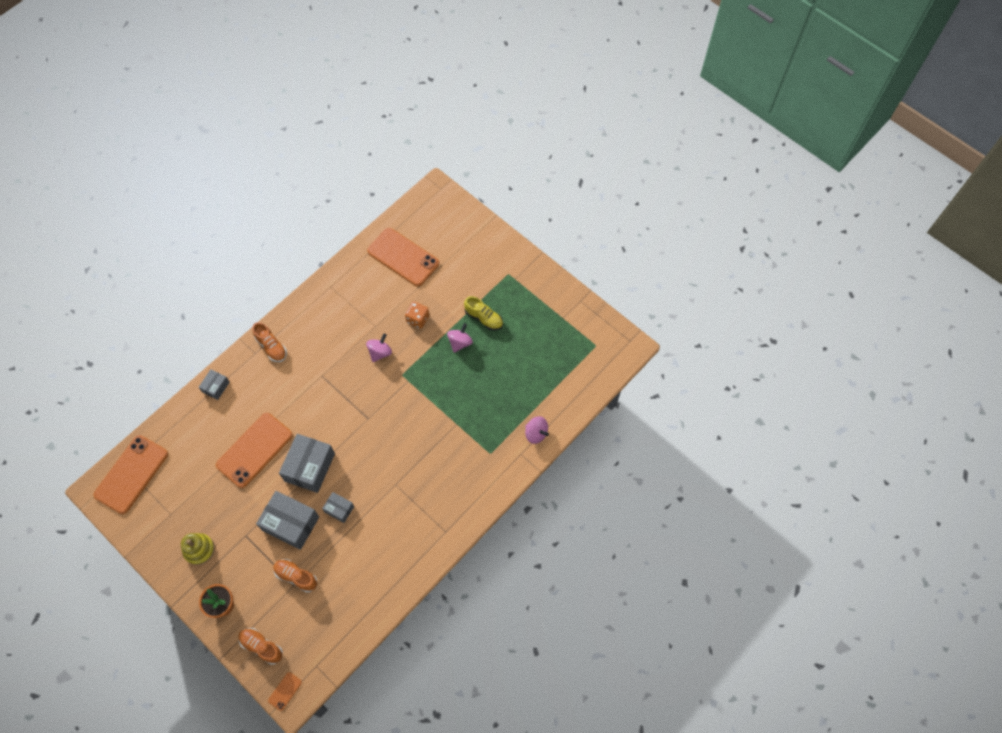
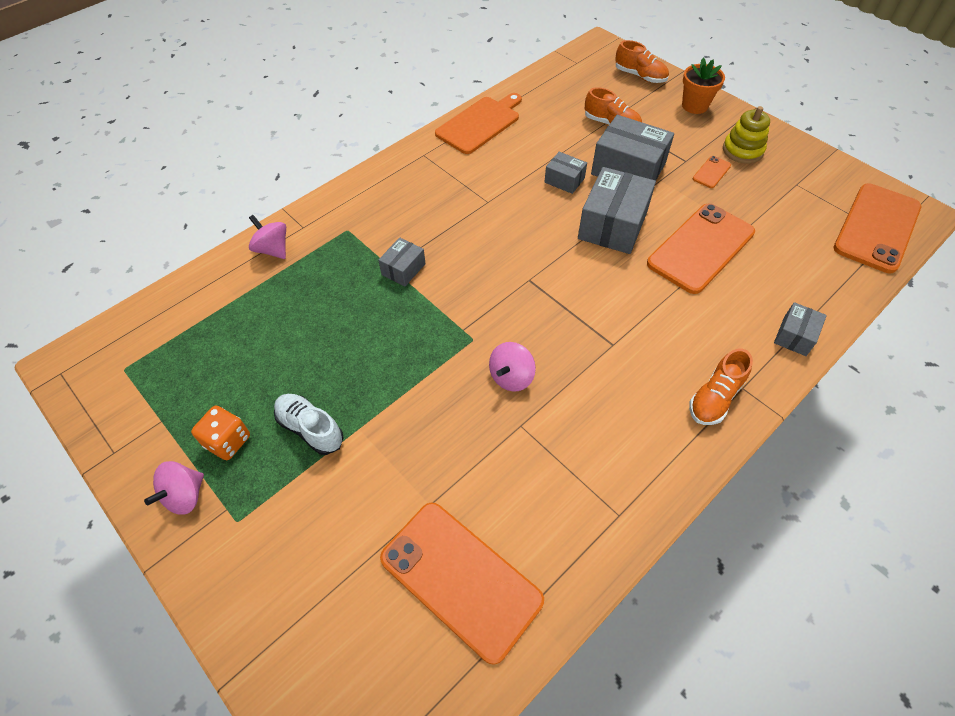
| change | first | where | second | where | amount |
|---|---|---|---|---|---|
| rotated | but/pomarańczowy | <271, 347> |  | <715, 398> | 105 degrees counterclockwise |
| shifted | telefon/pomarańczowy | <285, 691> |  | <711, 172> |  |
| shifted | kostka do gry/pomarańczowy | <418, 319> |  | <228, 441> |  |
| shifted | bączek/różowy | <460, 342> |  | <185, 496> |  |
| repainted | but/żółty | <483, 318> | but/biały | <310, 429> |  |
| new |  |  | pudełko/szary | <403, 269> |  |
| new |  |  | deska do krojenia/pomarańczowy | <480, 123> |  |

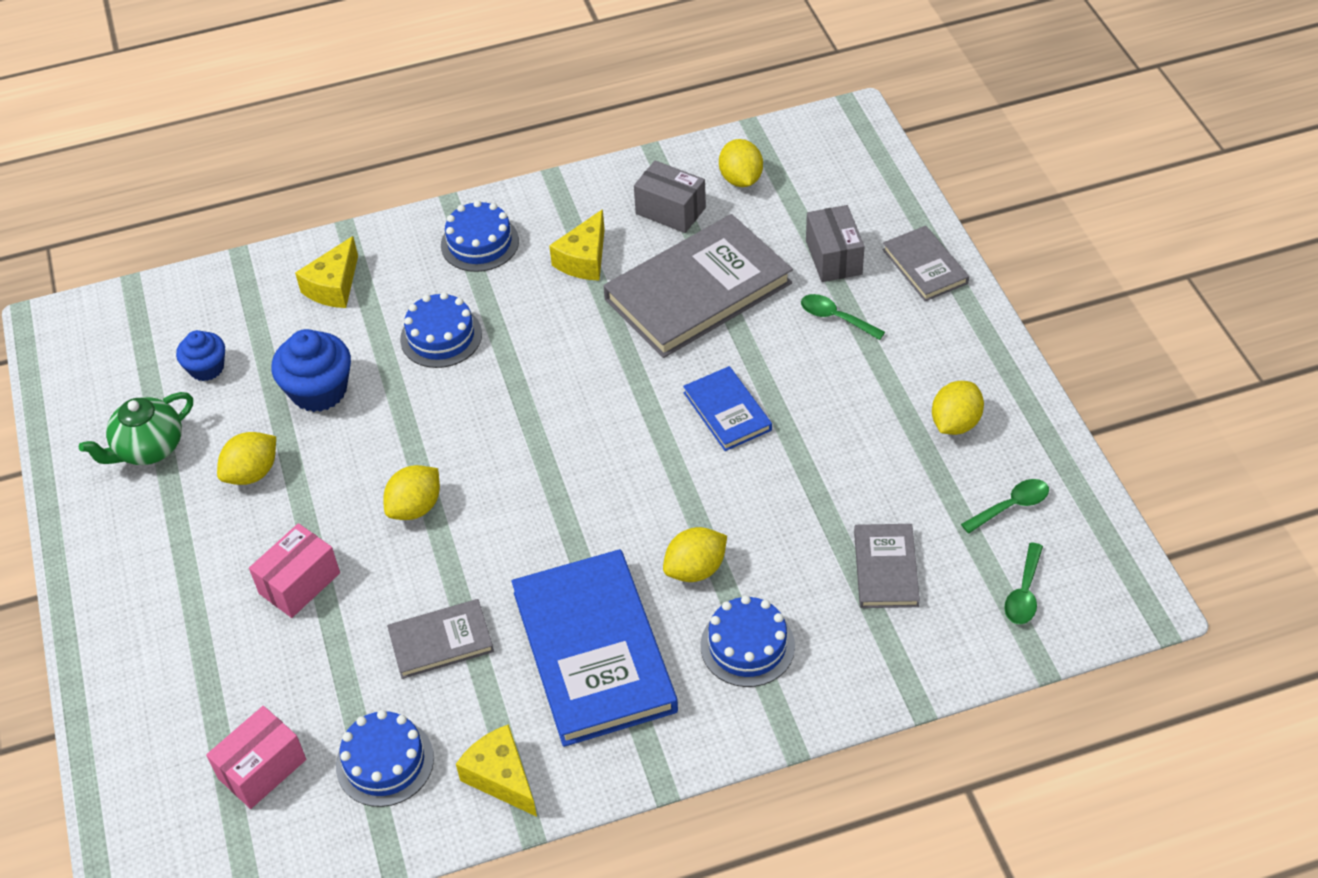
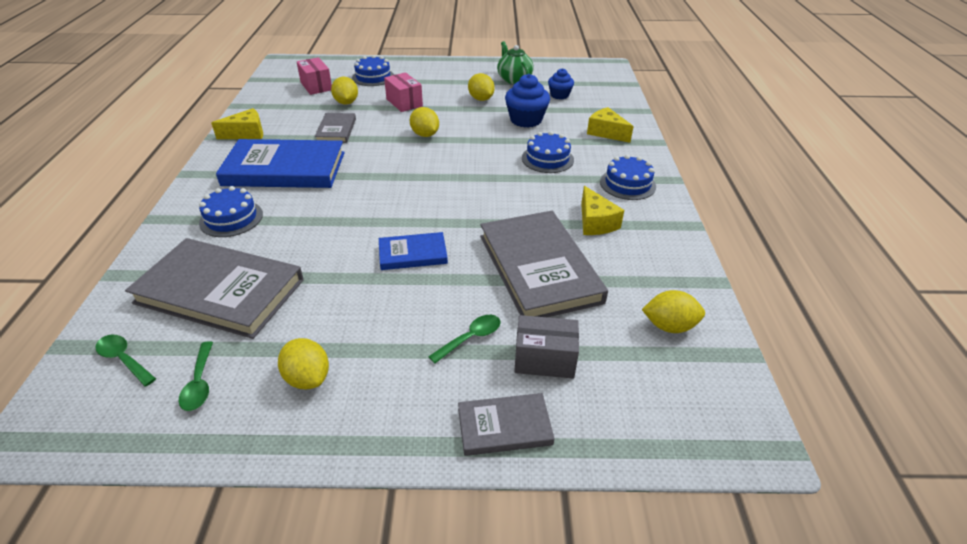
| change | first | where | second | where | amount |
|---|---|---|---|---|---|
| shifted | tort/niebieski | <385, 762> |  | <373, 77> |  |
| rotated | ser/żółty | <584, 259> |  | <595, 222> | 150 degrees counterclockwise |
| gone | pudełko/szary | <670, 211> |  |  |  |
| shifted | cytryna/żółty | <695, 569> |  | <346, 103> |  |
| scaled | książka/szary | <885, 568> |  | <220, 291> | x1.97 |

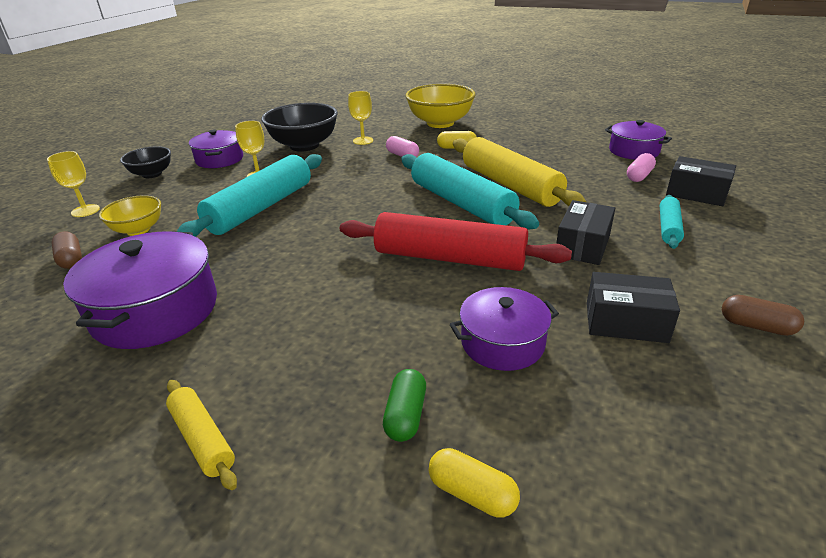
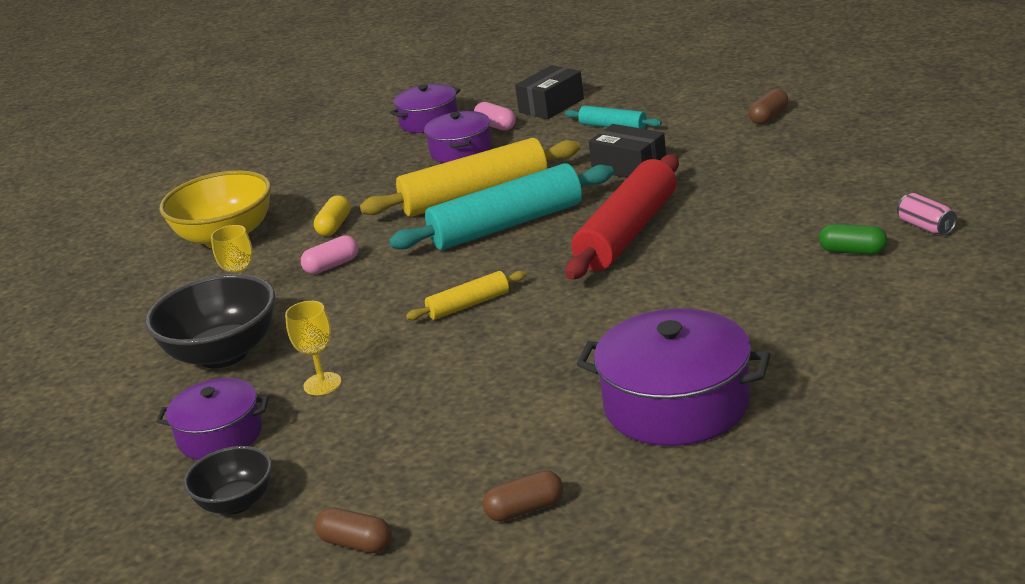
| change | first | where | second | where | amount |
|---|---|---|---|---|---|
| swapped | kielich/żółty | <85, 211> | kapsułka/brązowy | <356, 544> |  |
| gone | miska/żółty | <138, 230> |  |  |  |
| shifted | wałek do ciasta/żółty | <202, 439> |  | <468, 305> |  |
| gone | wałek do ciasta/turkusowy | <261, 208> |  |  |  |
| swapped | kapsułka/żółty | <472, 494> | puszka/różowy | <926, 227> |  |
| shifted | garnek/fioletowy | <502, 343> |  | <461, 150> |  |
| gone | pudełko/czarny | <626, 322> |  |  |  |

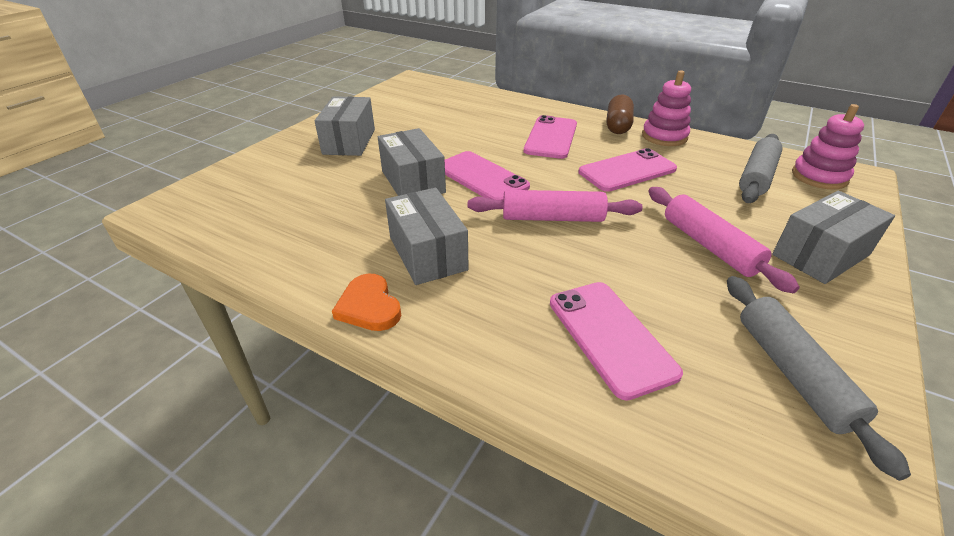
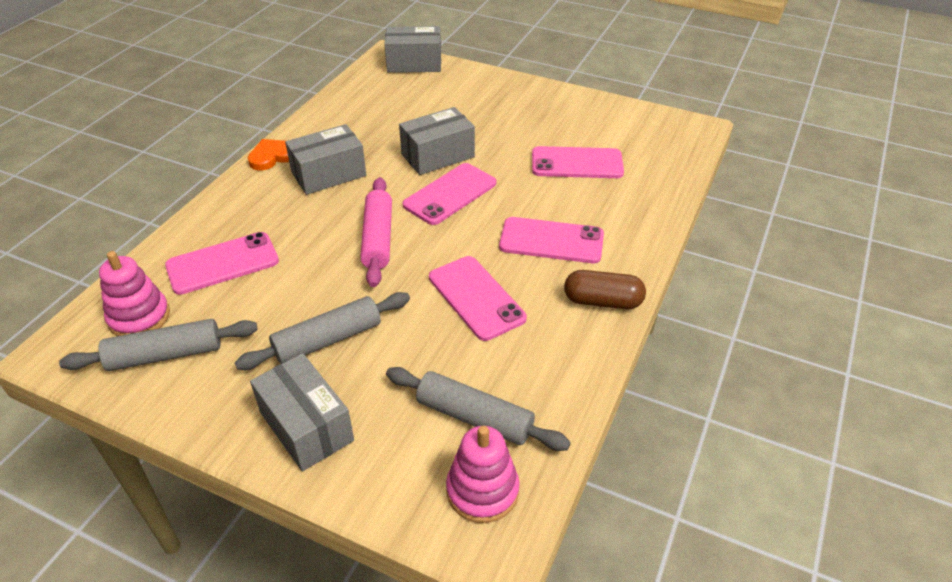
| change | first | where | second | where | amount |
|---|---|---|---|---|---|
| shifted | pudełko/szary | <349, 141> |  | <414, 63> |  |
| shifted | zabawka nakładanka/różowy | <664, 136> |  | <139, 317> |  |
| repainted | wałek do ciasta/różowy | <709, 246> | wałek do ciasta/szary | <328, 340> |  |
| new |  |  | telefon/różowy | <577, 163> |  |

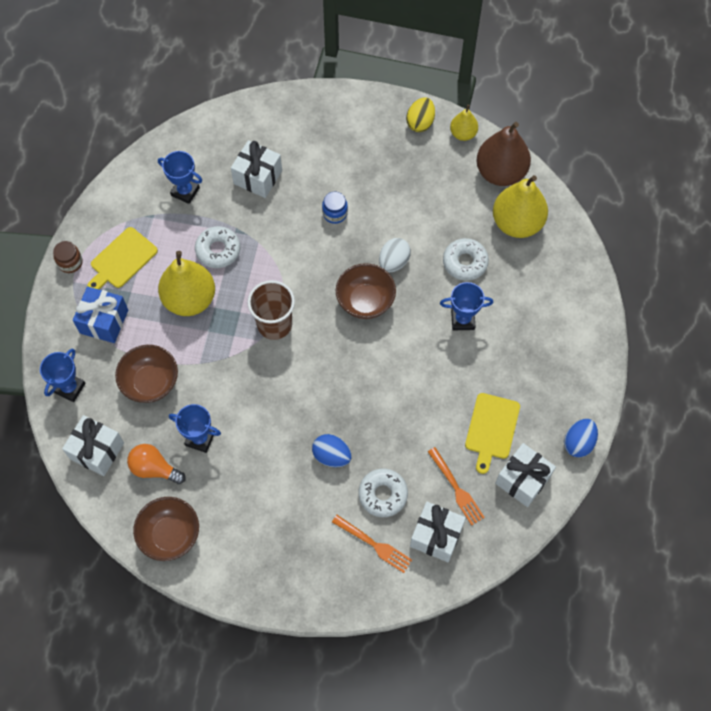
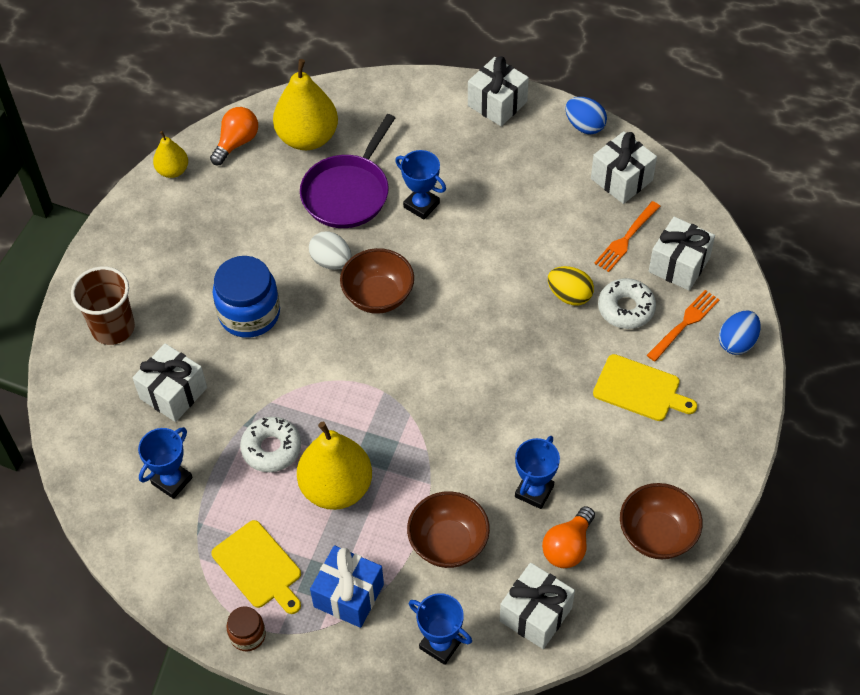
| change | first | where | second | where | amount |
|---|---|---|---|---|---|
| shifted | szklanka/brązowy | <274, 324> |  | <113, 328> |  |
| shifted | jajko/niebieski | <331, 456> |  | <737, 342> |  |
| scaled | słoik/niebieski | <335, 213> |  | <249, 314> | x1.95 |
| shifted | jajko/żółty | <420, 122> |  | <569, 295> |  |
| rotated | widelec/pomarańczowy | <456, 489> |  | <626, 239> | 150 degrees clockwise |
| rotated | puchar/niebieski | <462, 320> |  | <421, 205> | 60 degrees counterclockwise |
| swapped | donut/biały | <465, 262> | patelnia/fioletowy | <348, 193> |  |
| shifted | deska do krojenia/żółty | <491, 429> |  | <640, 389> |  |
| swapped | gruszka/brązowy | <500, 172> | żarówka/pomarańczowy | <236, 143> |  |
| new |  |  | prezent/biały | <497, 104> |  |

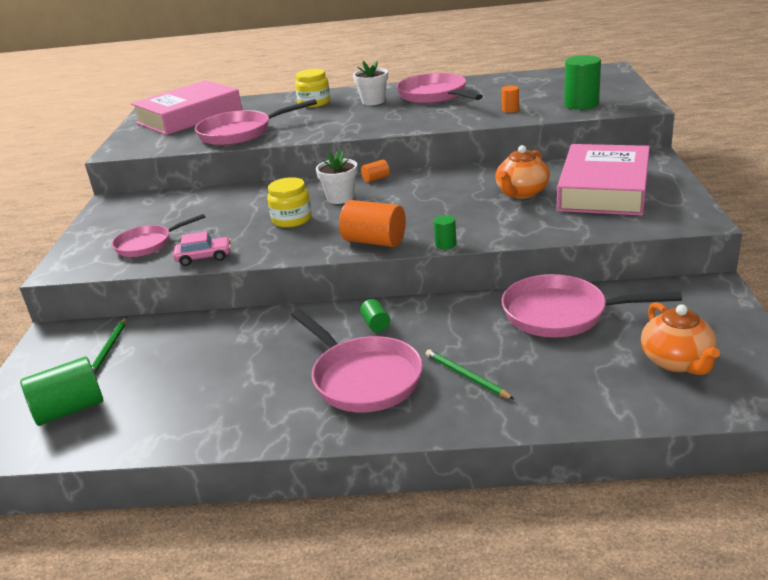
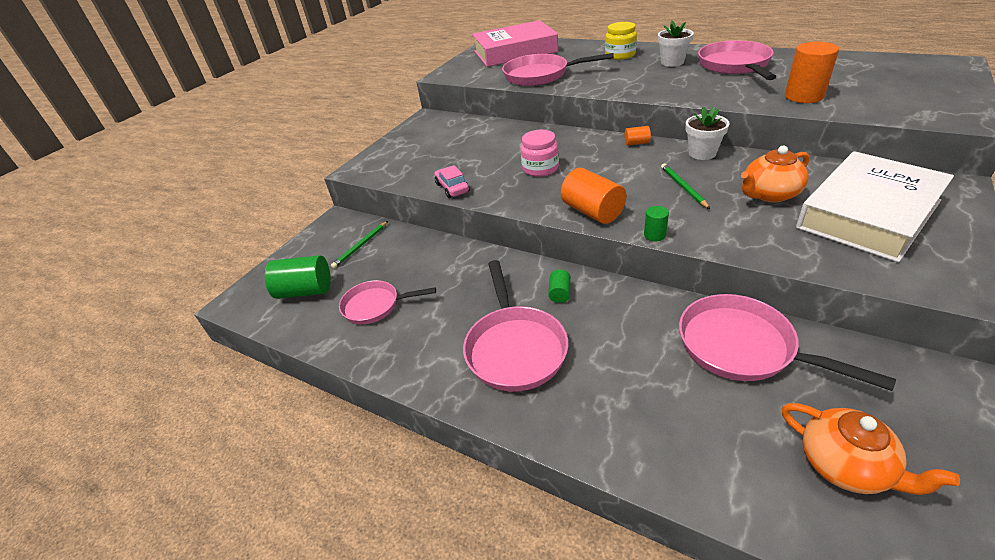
| change | first | where | second | where | amount |
|---|---|---|---|---|---|
| shifted | patelnia/różowy | <147, 244> |  | <375, 306> |  |
| rotated | samochód/różowy | <204, 257> |  | <452, 188> | 135 degrees counterclockwise |
| repainted | słoik/żółty | <292, 219> | słoik/różowy | <540, 168> |  |
| shifted | doniczka/biały | <340, 198> |  | <702, 153> |  |
| shifted | ołówek/zielony | <466, 376> |  | <683, 187> |  |
| scaled | walec/pomarańczowy | <510, 110> |  | <804, 96> | x1.99 |
| repainted | książka/różowy | <604, 189> | książka/biały | <868, 214> |  |
| gone | walec/zielony | <581, 104> |  |  |  |
| rotated | imbryk/pomarańczowy | <677, 362> |  | <846, 466> | 60 degrees counterclockwise |

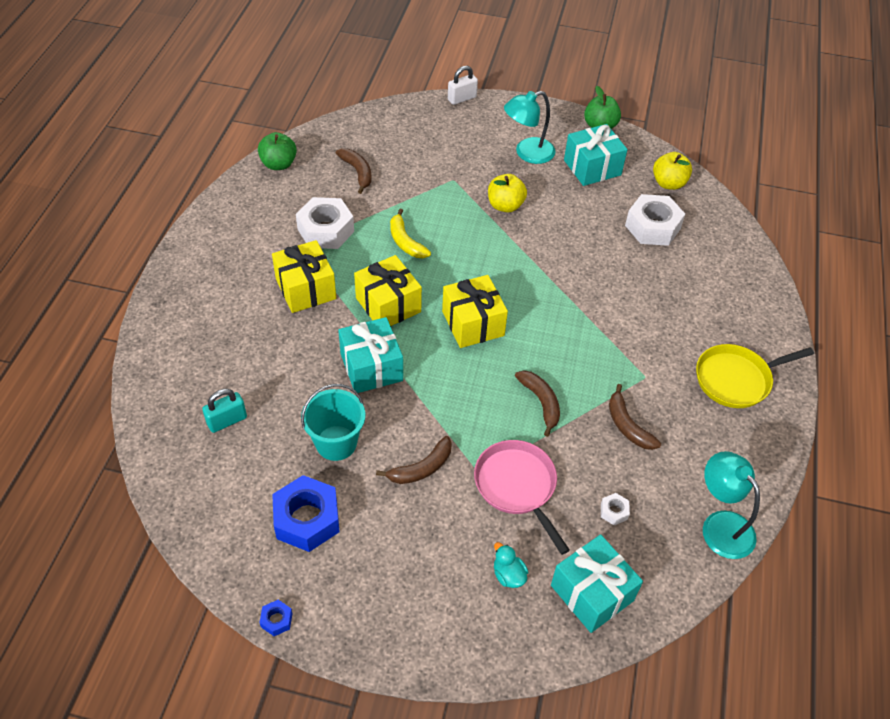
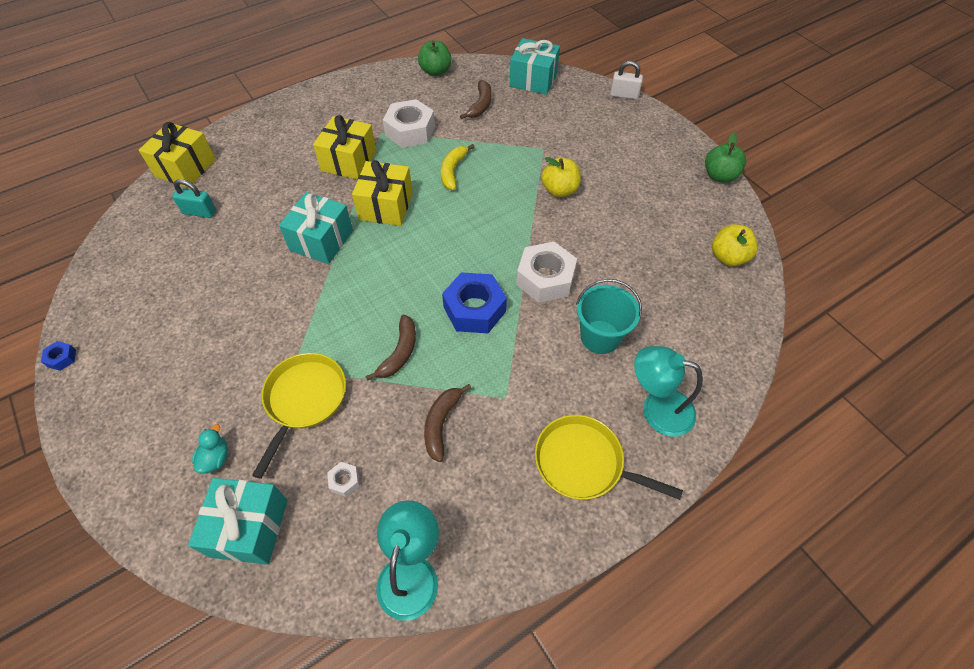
| change | first | where | second | where | amount |
|---|---|---|---|---|---|
| shifted | nakrętka/niebieski | <307, 519> |  | <474, 309> |  |
| shifted | wiadro/turkusowy | <336, 443> |  | <600, 337> |  |
| gone | banan/brązowy | <422, 468> |  |  |  |
| shifted | prezent/żółty | <473, 323> |  | <185, 168> |  |
| repainted | patelnia/różowy | <517, 486> | patelnia/żółty | <304, 400> |  |
| shifted | lampka/turkusowy | <527, 153> |  | <657, 409> |  |
| shifted | prezent/turkusowy | <592, 167> |  | <533, 80> |  |
| shifted | nakrętka/biały | <652, 227> |  | <545, 279> |  |

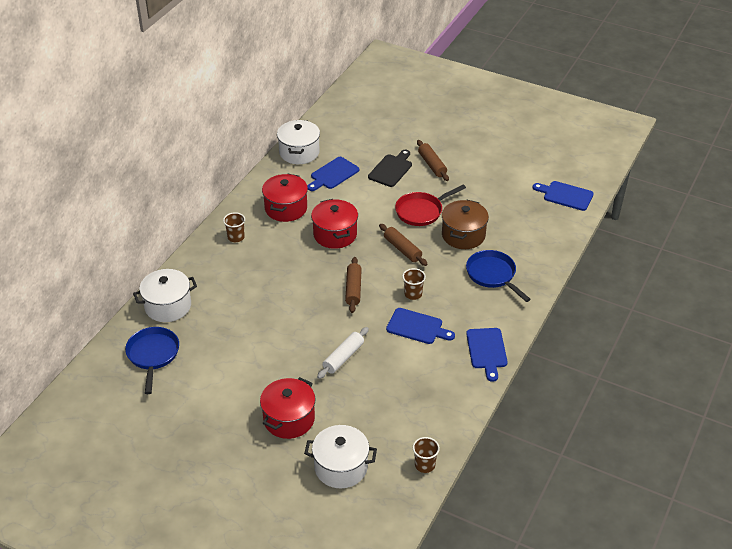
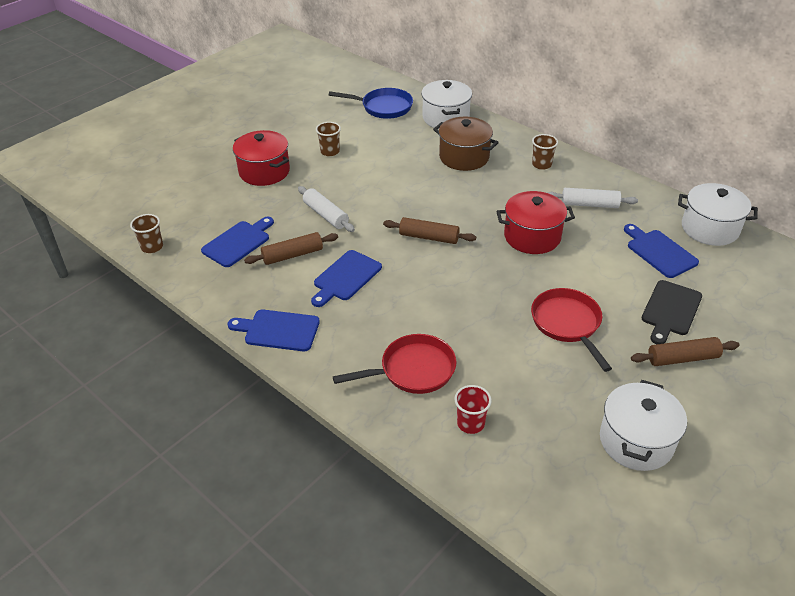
| change | first | where | second | where | amount |
|---|---|---|---|---|---|
| swapped | garnek/czerwony | <286, 208> | wałek do ciasta/biały | <589, 204> |  |
| shifted | garnek/biały | <341, 467> |  | <636, 441> |  |
| rotated | deska do krojenia/czarny | <391, 169> |  | <670, 310> | 75 degrees clockwise |
| shifted | wałek do ciasta/brązowy | <402, 249> |  | <293, 255> |  |
| shifted | szklanka/brązowy | <413, 294> |  | <330, 151> |  |
| shifted | garnek/brązowy | <463, 235> |  | <464, 157> |  |
| repainted | patelnia/niebieski | <493, 275> | patelnia/czerwony | <413, 370> |  |
| shifted | deska do krojenia/niebieski | <565, 195> |  | <238, 242> |  |
| new |  |  | szklanka/czerwony | <470, 423> |  |

